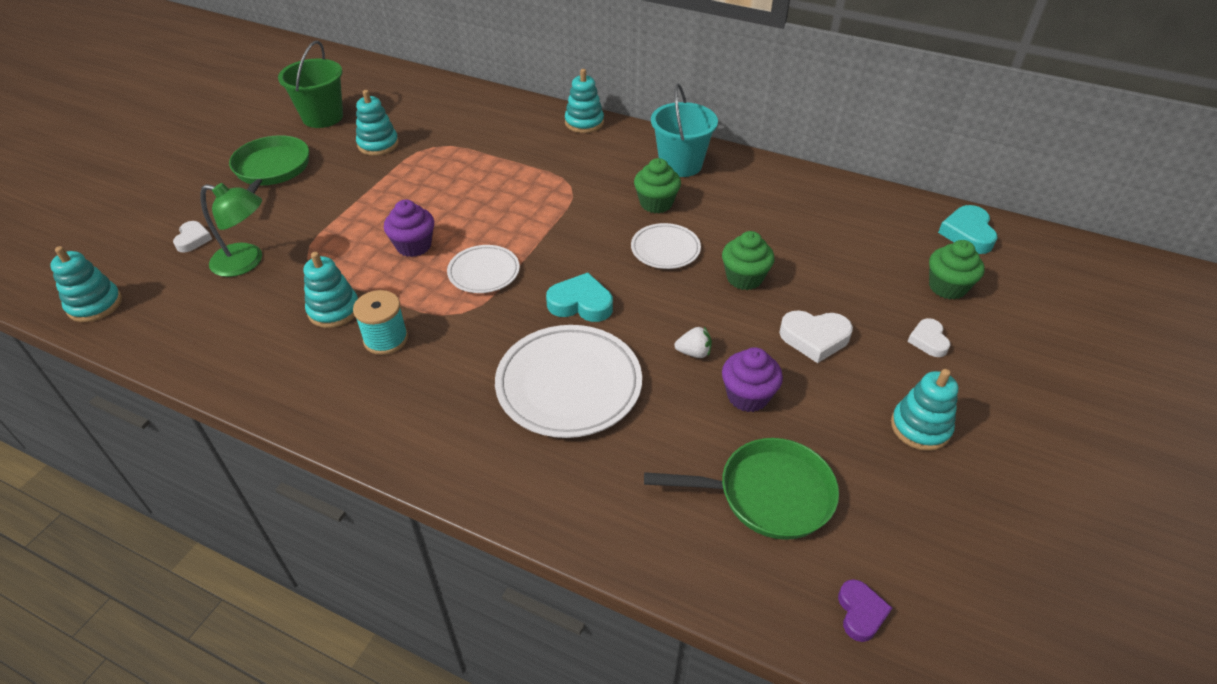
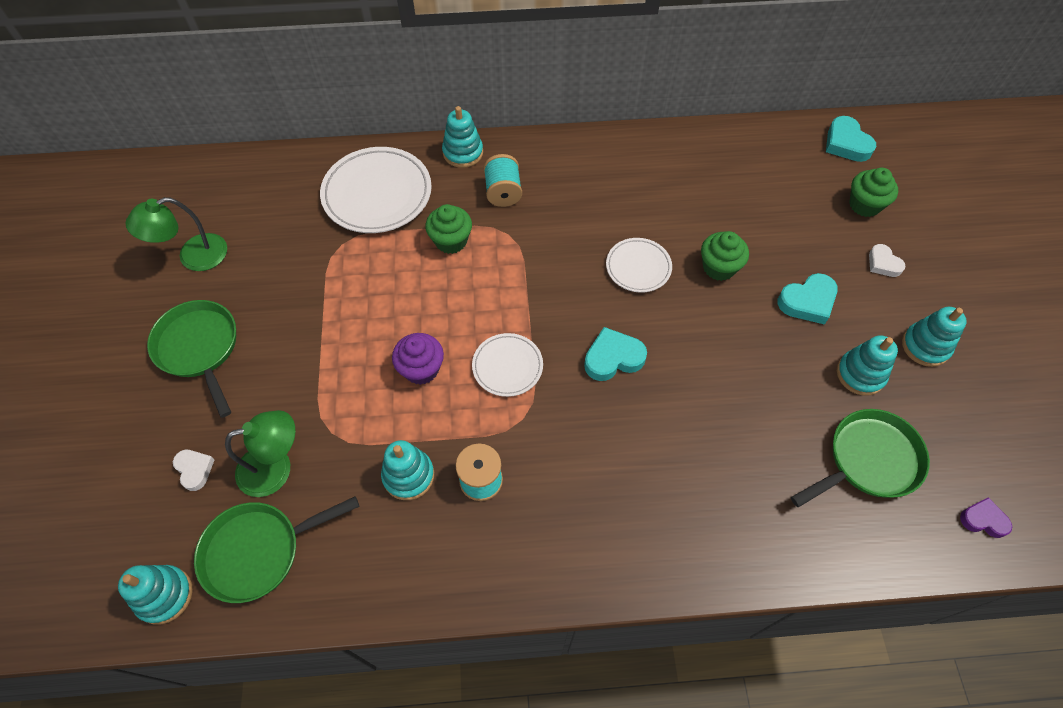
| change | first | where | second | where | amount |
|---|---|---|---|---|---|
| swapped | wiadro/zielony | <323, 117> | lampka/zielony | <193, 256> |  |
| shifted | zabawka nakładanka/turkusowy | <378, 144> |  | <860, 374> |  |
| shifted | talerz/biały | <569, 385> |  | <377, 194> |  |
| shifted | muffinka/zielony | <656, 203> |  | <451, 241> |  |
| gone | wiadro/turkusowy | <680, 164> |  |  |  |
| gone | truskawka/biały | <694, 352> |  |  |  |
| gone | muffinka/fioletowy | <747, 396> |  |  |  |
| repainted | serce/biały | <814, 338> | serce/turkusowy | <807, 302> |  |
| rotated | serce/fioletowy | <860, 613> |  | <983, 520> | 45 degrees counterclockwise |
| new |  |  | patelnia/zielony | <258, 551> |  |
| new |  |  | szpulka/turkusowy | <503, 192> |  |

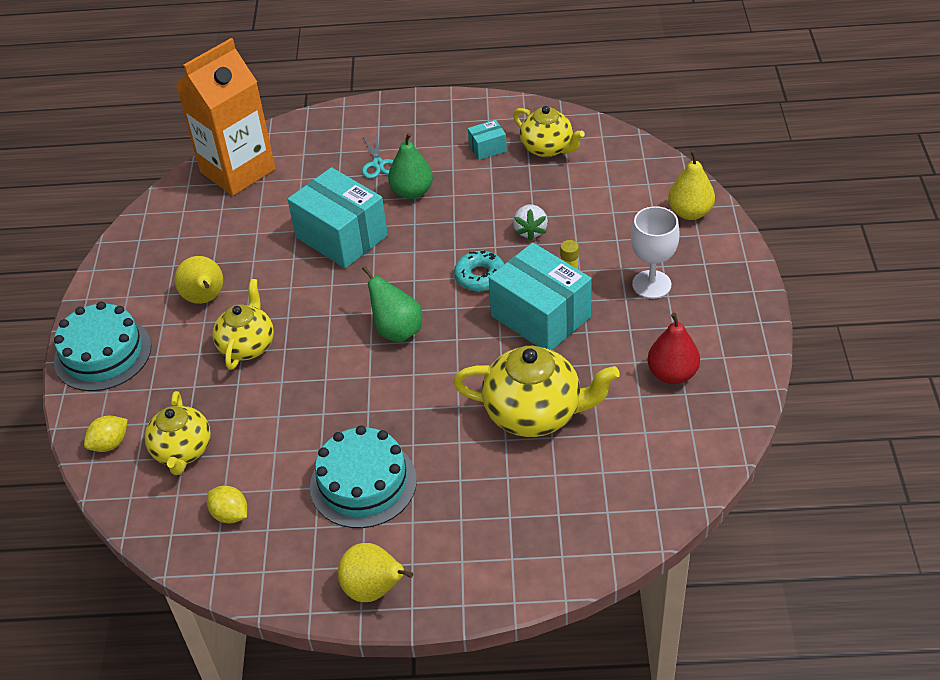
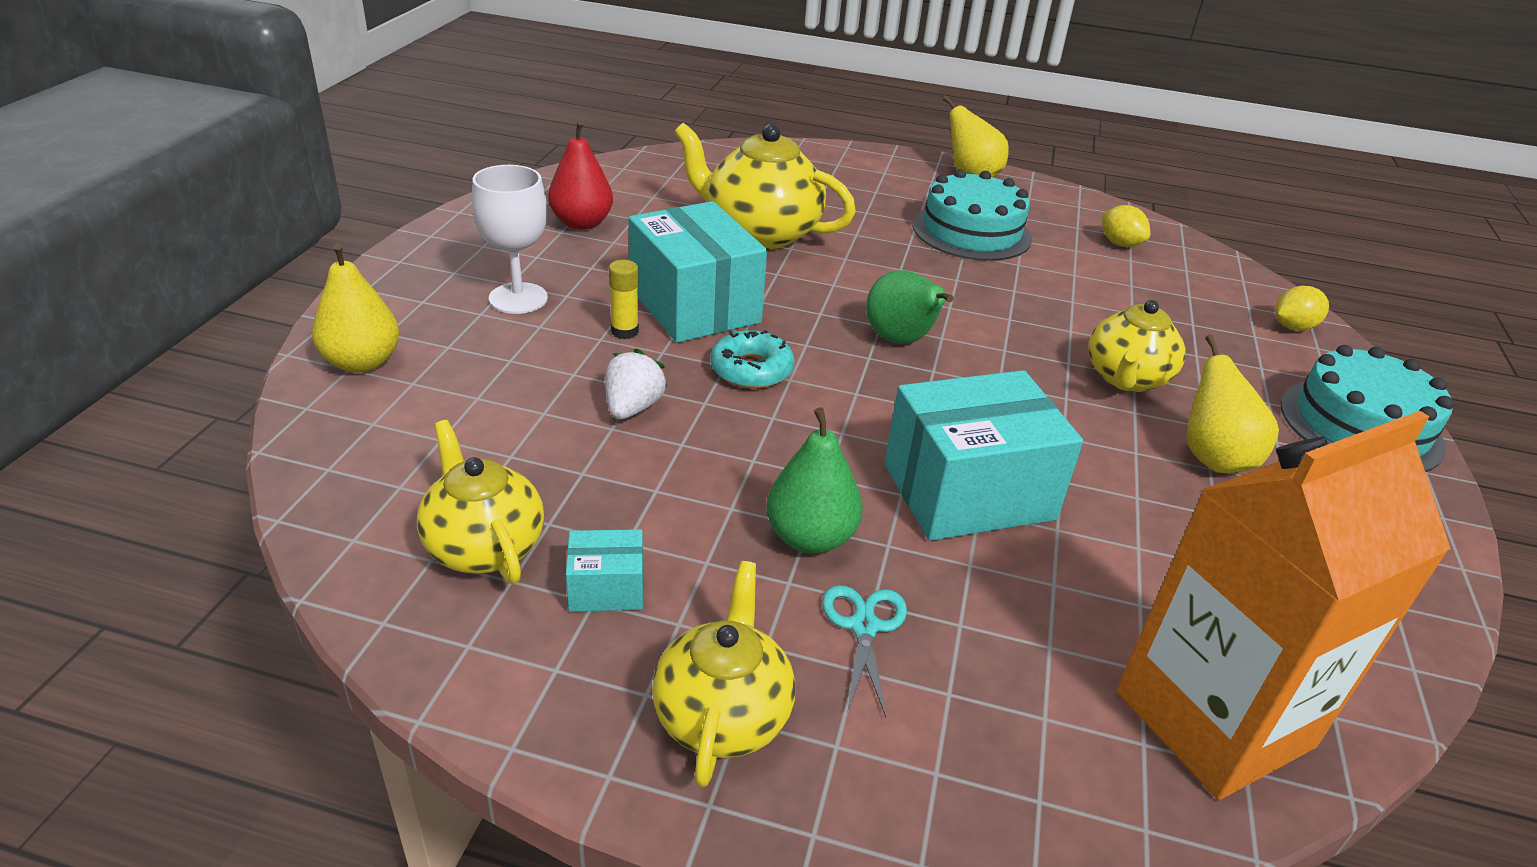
| change | first | where | second | where | amount |
|---|---|---|---|---|---|
| shifted | imbryk/żółty | <183, 451> |  | <722, 715> |  |
| rotated | pudełko/turkusowy | <341, 236> |  | <968, 492> | 75 degrees counterclockwise |

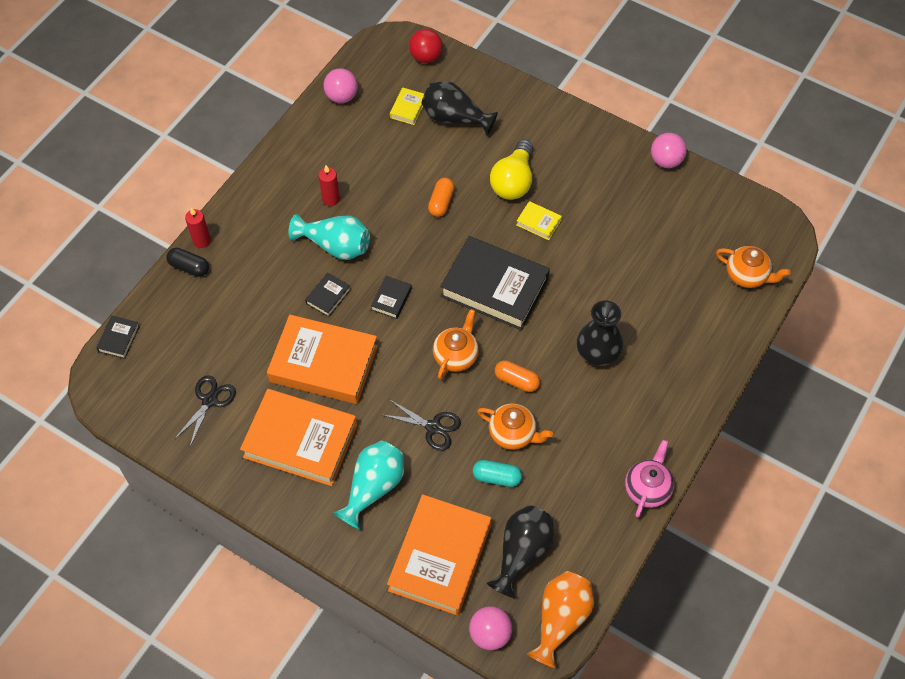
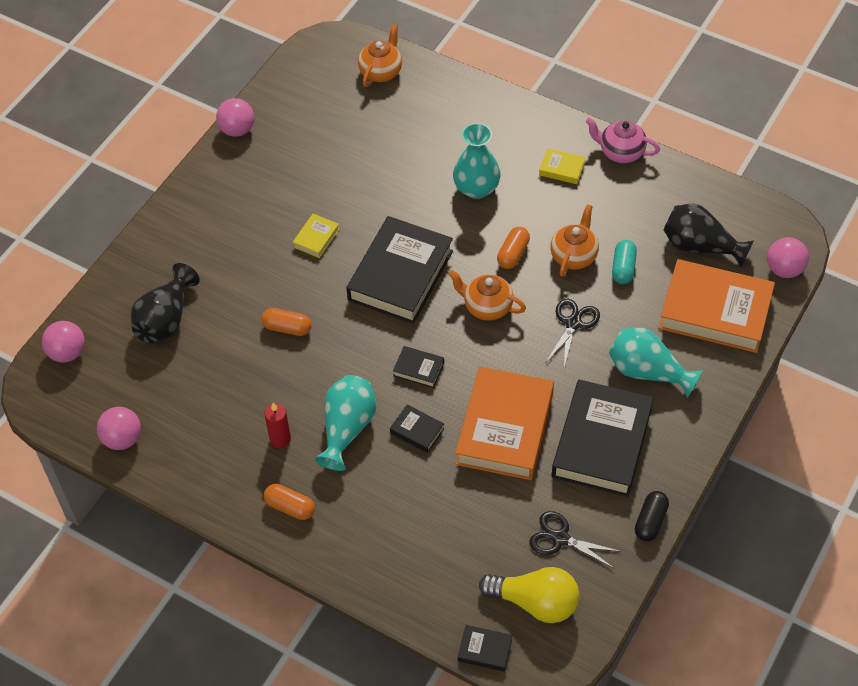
| change | first | where | second | where | amount |
|---|---|---|---|---|---|
| shifted | kapsułka/czarny | <189, 267> |  | <650, 521> |  |
| gone | świeca/czerwony | <201, 241> |  |  |  |
| repainted | książka/pomarańczowy | <300, 441> | książka/czarny | <601, 443> |  |
| shifted | książka/żółty | <408, 108> |  | <561, 169> |  |
| repainted | piłka/czerwony | <426, 57> | piłka/różowy | <67, 353> |  |
| shifted | żarówka/żółty | <513, 181> |  | <535, 602> |  |
| gone | wazon/pomarańczowy | <560, 620> |  |  |  |
| repainted | wazon/czarny | <597, 353> | wazon/turkusowy | <476, 188> |  |
| new |  |  | kapsułka/pomarańczowy | <290, 507> |  |

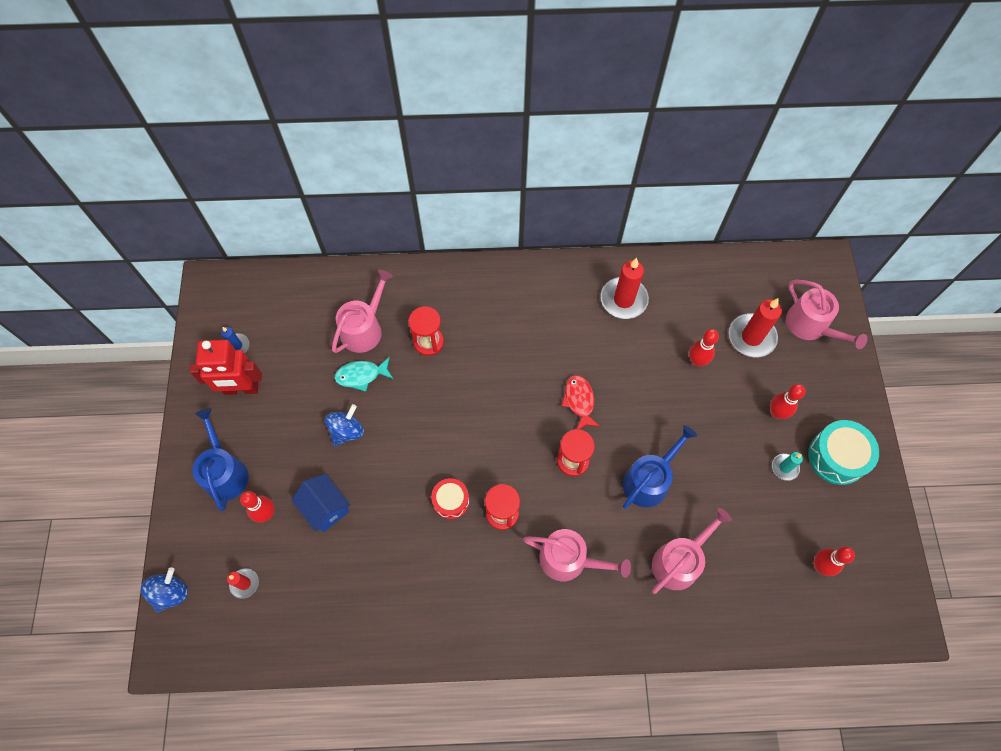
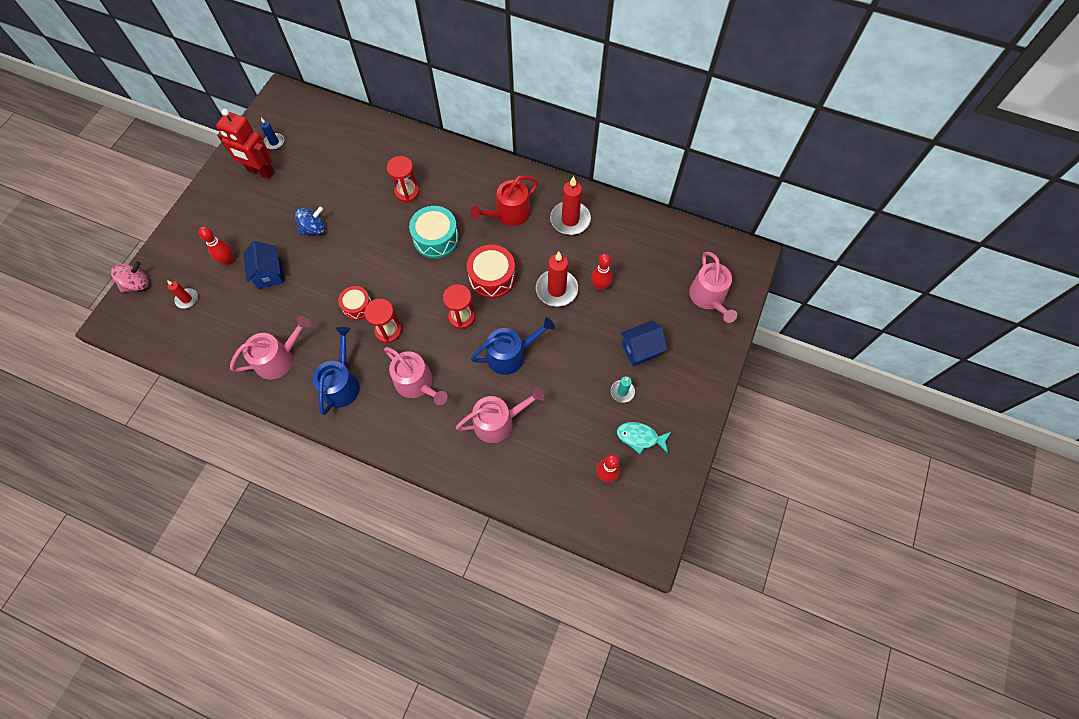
| change | first | where | second | where | amount |
|---|---|---|---|---|---|
| repainted | bączek/niebieski | <171, 593> | bączek/różowy | <137, 284> |  |
| shifted | konewka/niebieski | <225, 472> |  | <342, 383> |  |
| shifted | konewka/różowy | <364, 328> |  | <278, 358> |  |
| shifted | ryba/turkusowy | <361, 375> |  | <640, 437> |  |
| swapped | ryba/czerwony | <579, 401> | bęben/czerwony | <492, 277> |  |
| shifted | świeca/czerwony | <751, 337> |  | <556, 289> |  |
| swapped | kręgiel/czerwony | <776, 413> | domek/niebieski | <640, 349> |  |
| shifted | bęben/turkusowy | <837, 457> |  | <436, 238> |  |
| new |  |  | konewka/czerwony | <509, 214> |  |

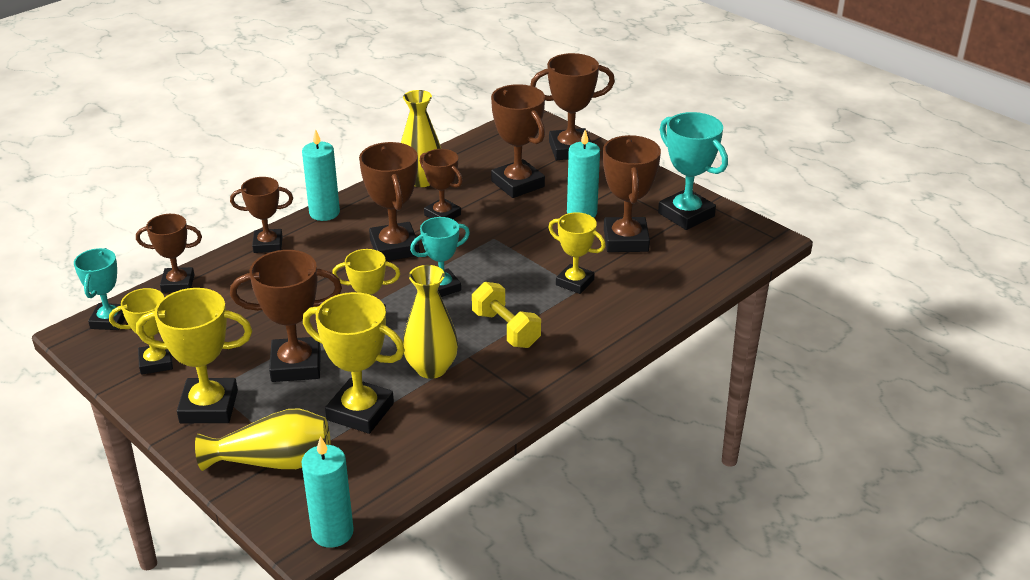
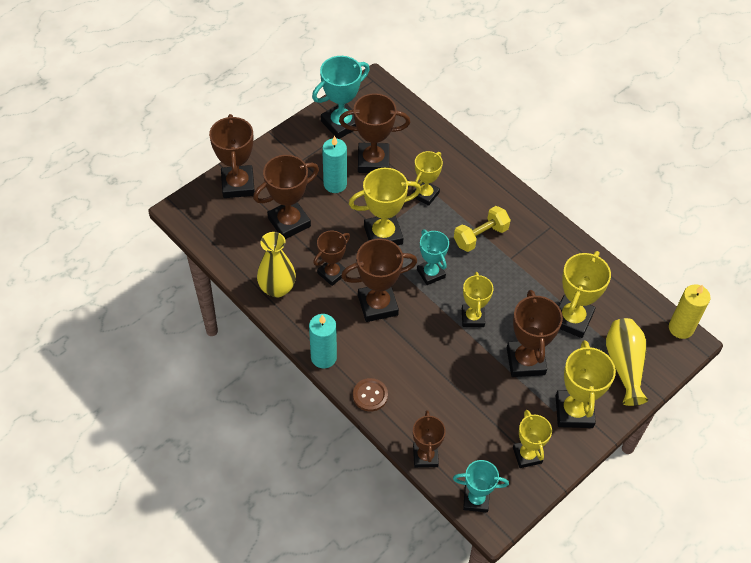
| change | first | where | second | where | amount |
|---|---|---|---|---|---|
| swapped | puchar/brązowy | <268, 244> | guzik/brązowy | <370, 395> |  |
| repainted | świeca/turkusowy | <332, 532> | świeca/żółty | <681, 328> |  |
| gone | wazon/żółty | <431, 368> |  |  |  |
| new |  |  | puchar/żółty | <383, 235> |  |

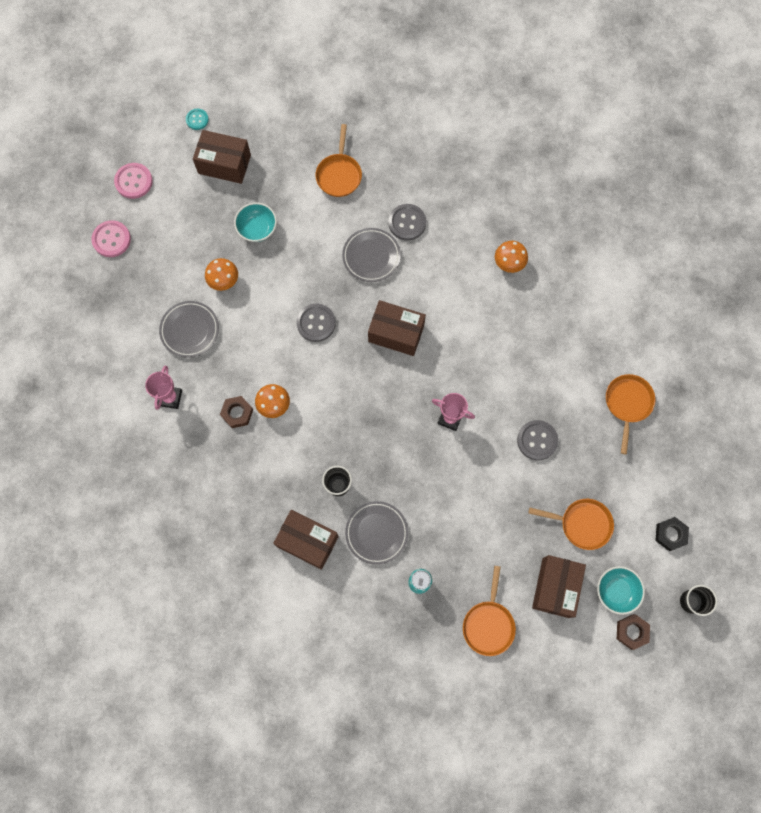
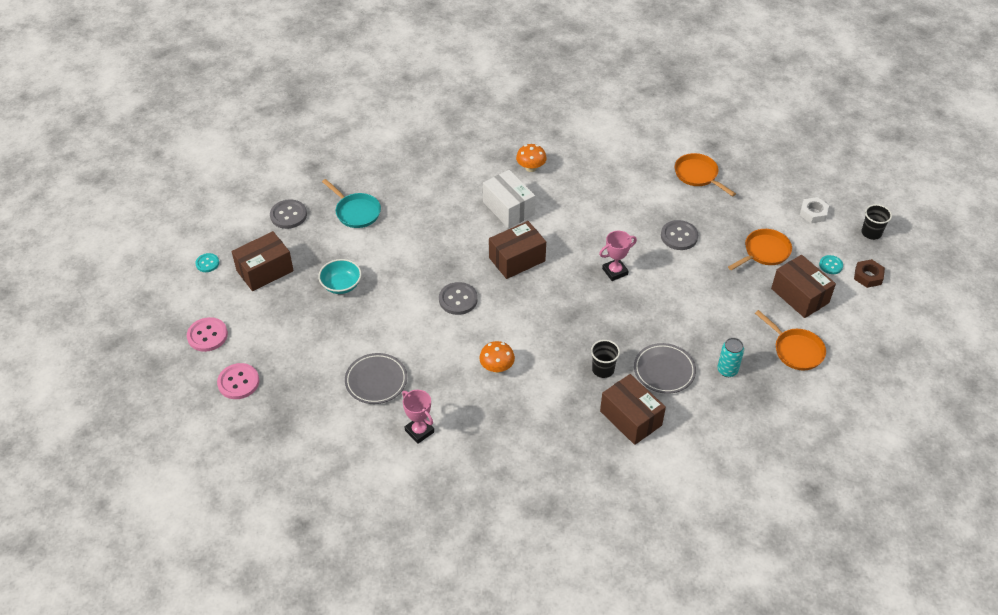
| change | first | where | second | where | amount |
|---|---|---|---|---|---|
| gone | grzyb/pomarańczowy | <224, 280> |  |  |  |
| gone | nakrętka/brązowy | <237, 413> |  |  |  |
| rotated | pudełko/brązowy | <307, 541> |  | <631, 418> | 75 degrees clockwise |
| repainted | patelnia/pomarańczowy | <339, 175> | patelnia/turkusowy | <356, 212> |  |
| gone | talerz/szary | <371, 256> |  |  |  |
| shifted | guzik/szary | <407, 223> |  | <288, 215> |  |
| swapped | miska/turkusowy | <616, 591> | guzik/turkusowy | <830, 265> |  |
| repainted | nakrętka/czarny | <670, 534> | nakrętka/biały | <813, 213> |  |
| new |  |  | pudełko/biały | <508, 208> |  |

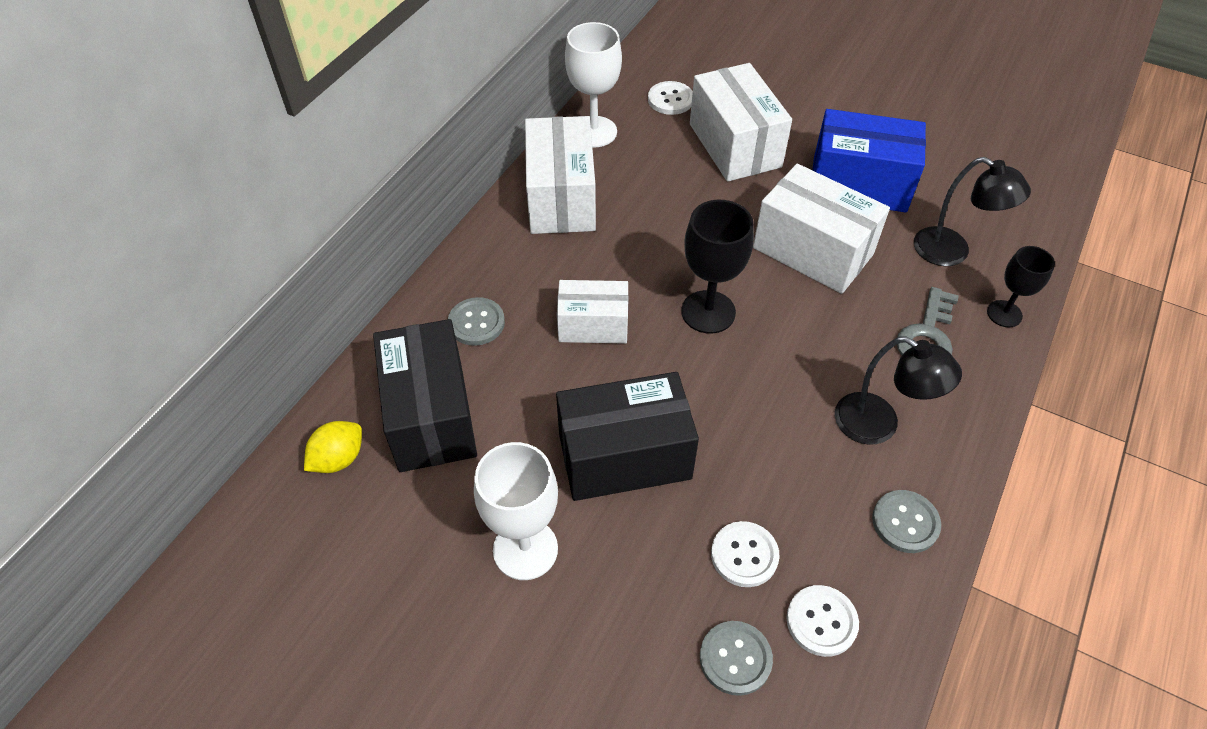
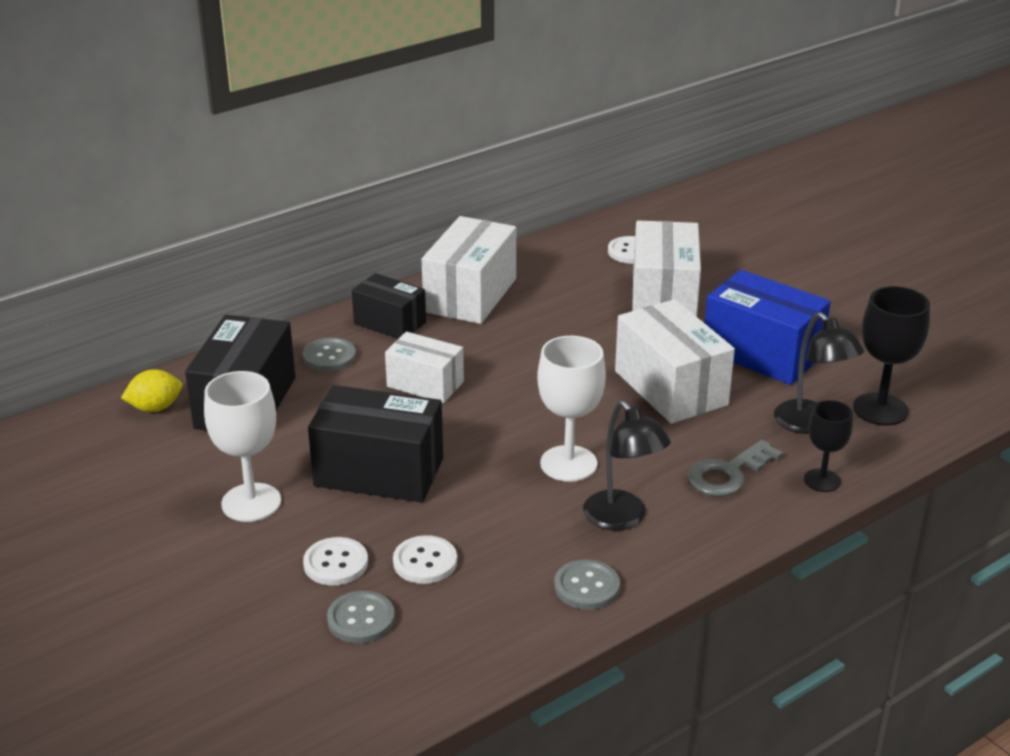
| change | first | where | second | where | amount |
|---|---|---|---|---|---|
| shifted | kielich/biały | <594, 132> |  | <568, 464> |  |
| shifted | kielich/czarny | <708, 312> |  | <880, 409> |  |
| shifted | guzik/biały | <821, 621> |  | <335, 563> |  |
| new |  |  | pudełko/czarny | <390, 323> |  |

